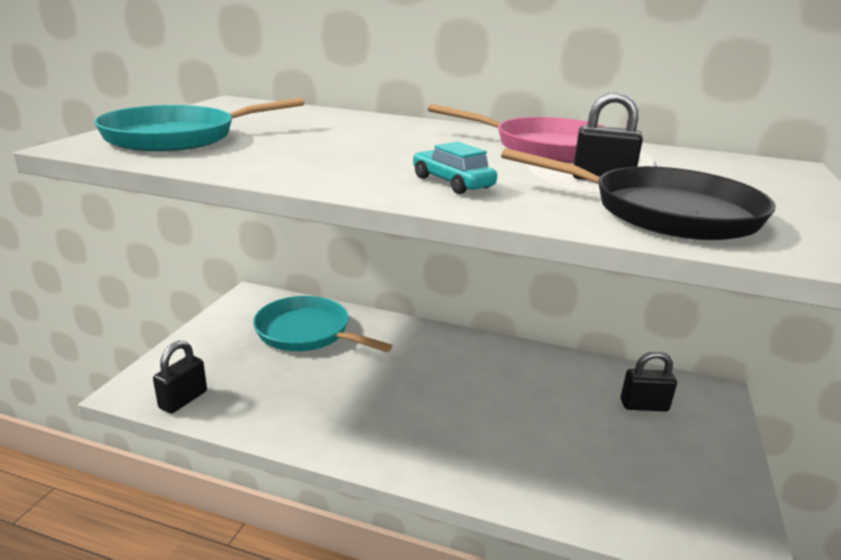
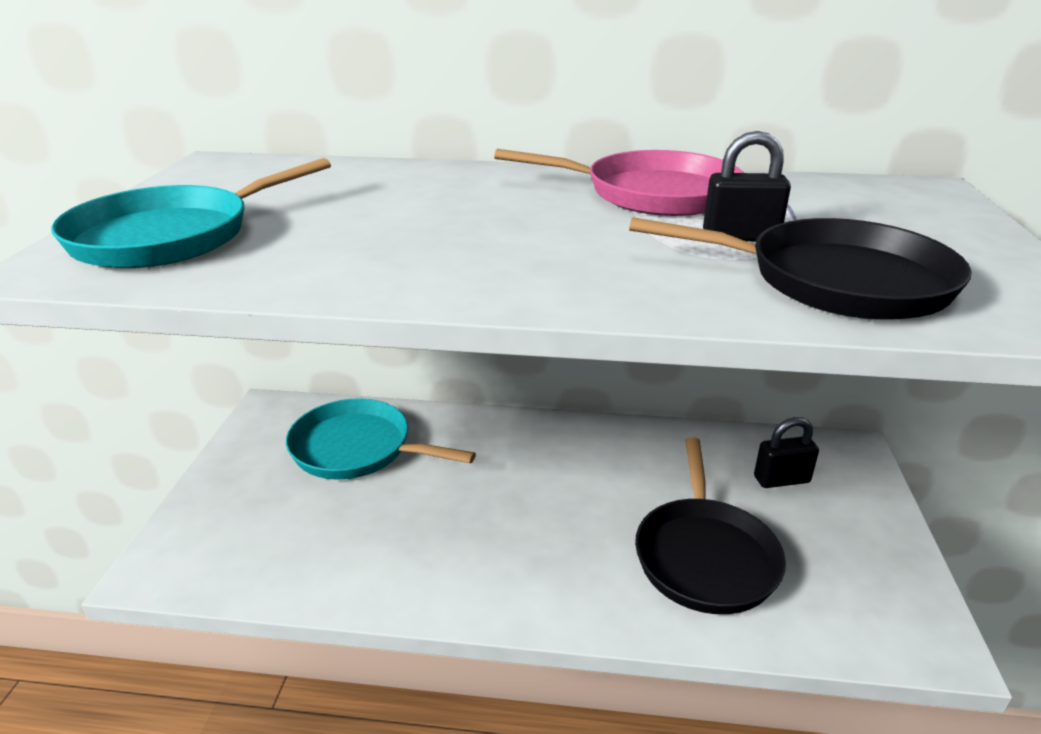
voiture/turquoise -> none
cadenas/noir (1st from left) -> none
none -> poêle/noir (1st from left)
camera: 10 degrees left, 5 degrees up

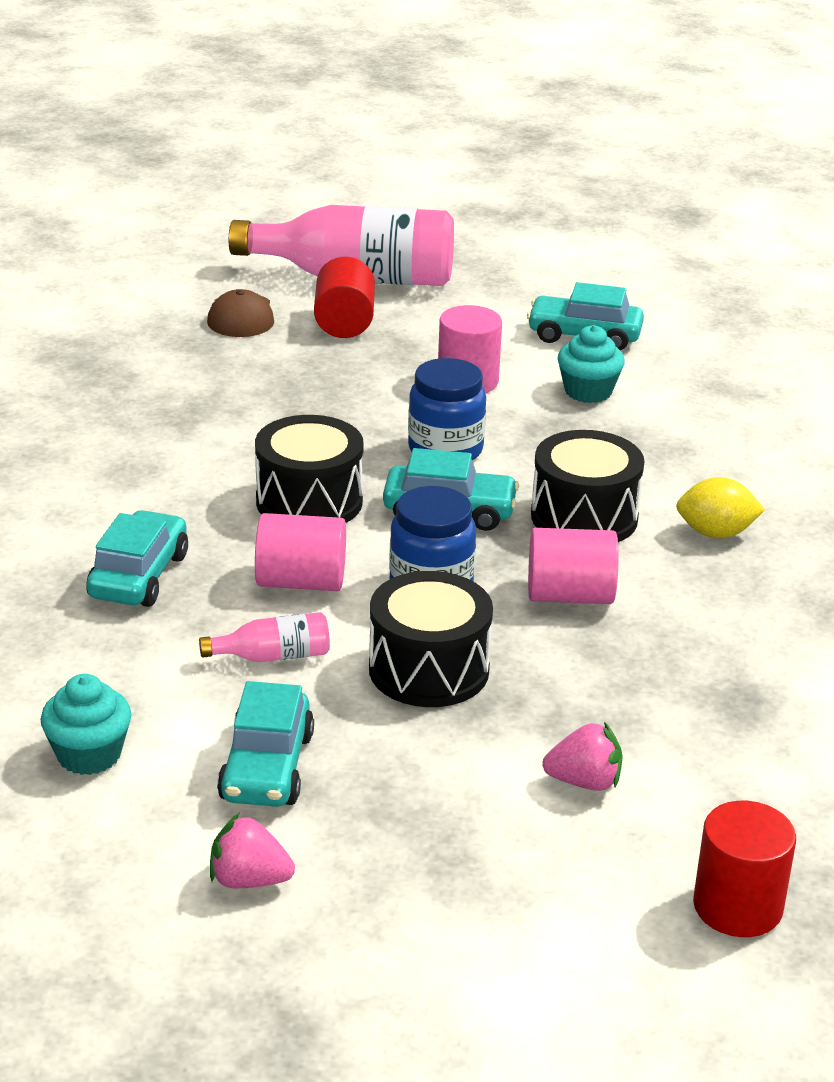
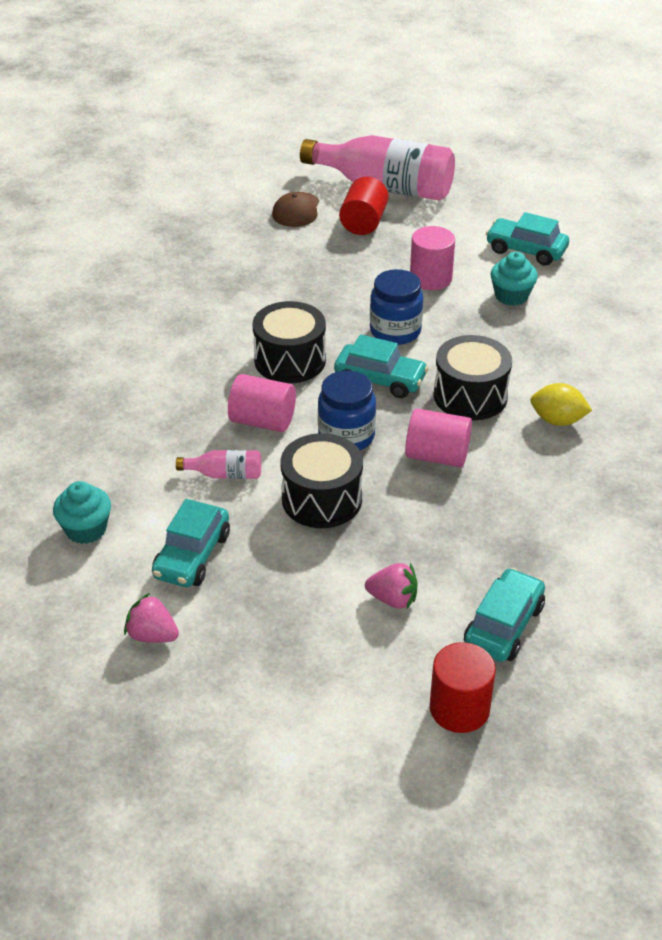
voiture/turquoise (1st from left in the first image) -> voiture/turquoise (3rd from left), move
camera: 15 degrees right, 10 degrees up

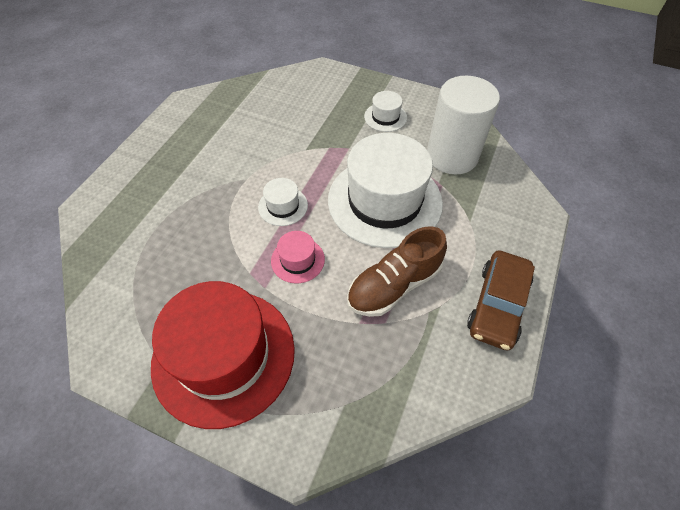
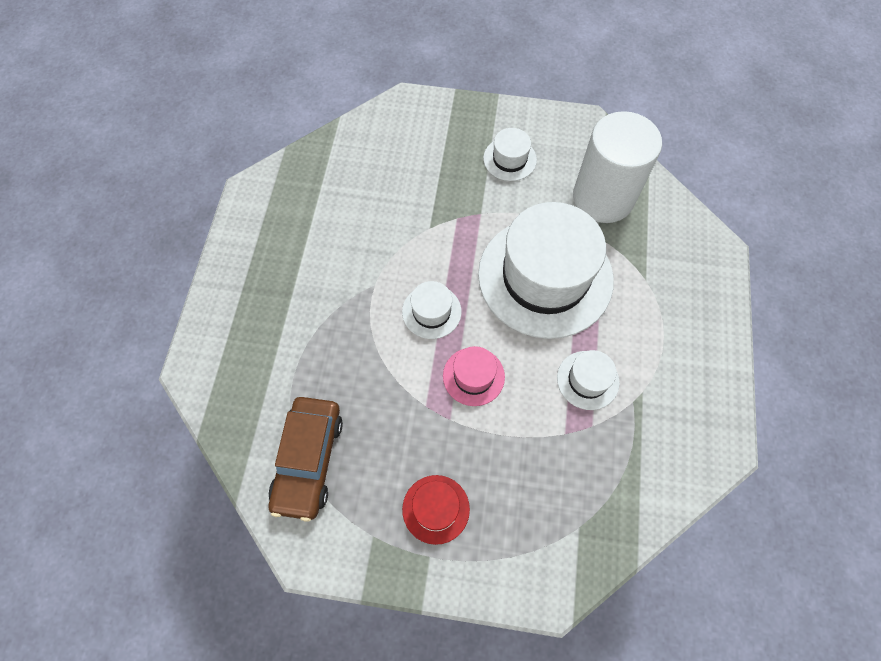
chaussure/marron -> chapeau/blanc (4th from left)
voiture/marron, move
chapeau/rouge, x0.43
camera: 15 degrees left, 10 degrees up

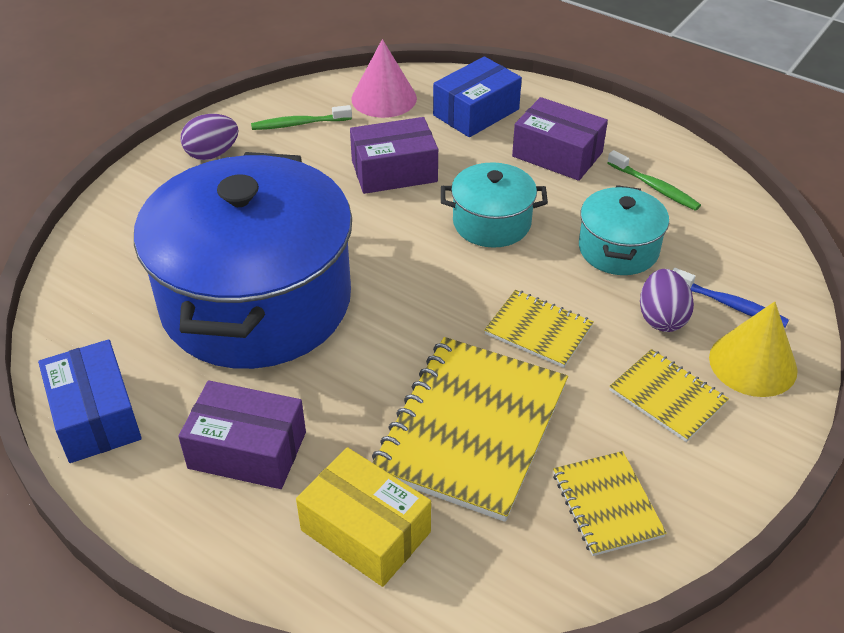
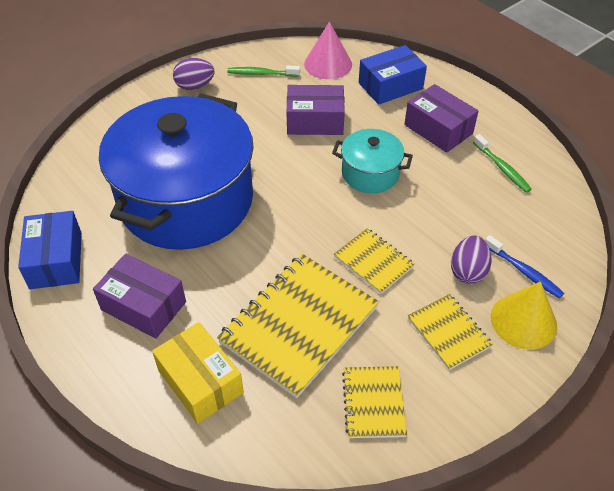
marmite/turquoise (2nd from left) -> none
camera: 15 degrees right, 5 degrees up

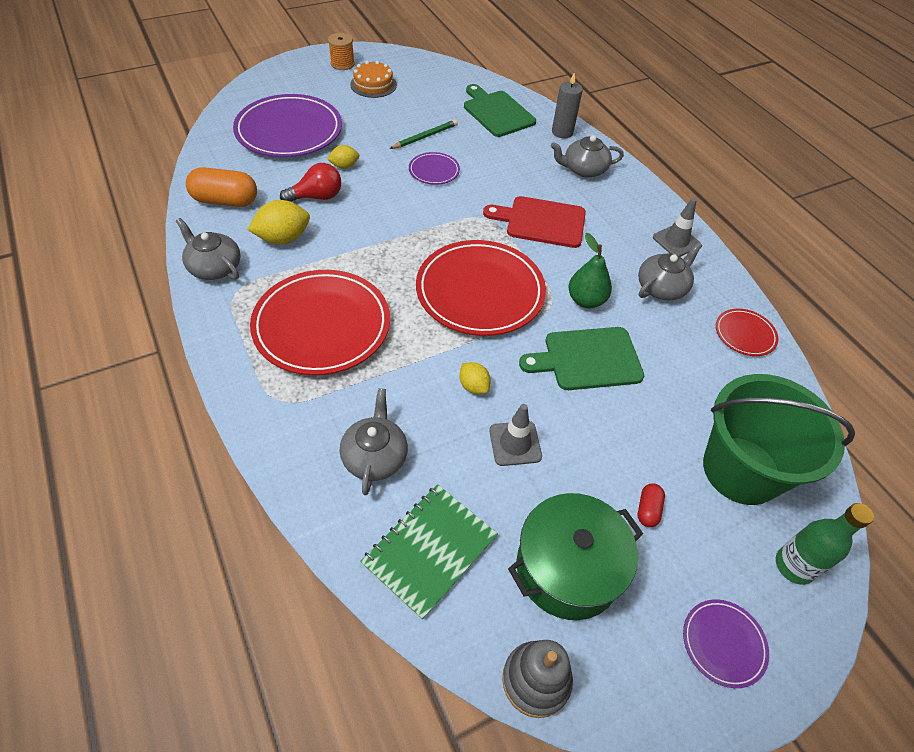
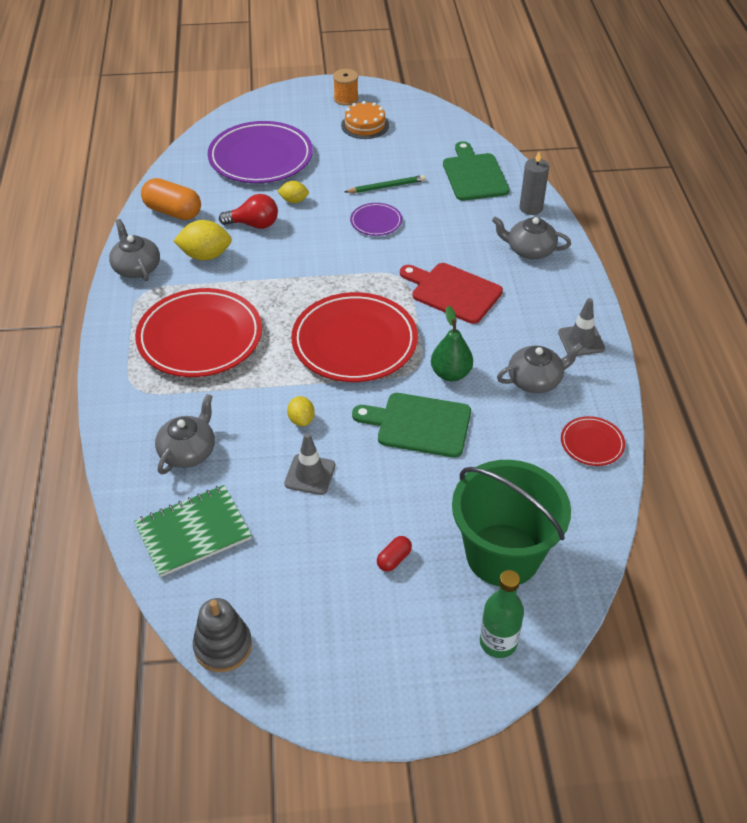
marmite/vert -> none
assiette/violet (3rd from left) -> none
camera: 25 degrees right, 5 degrees down

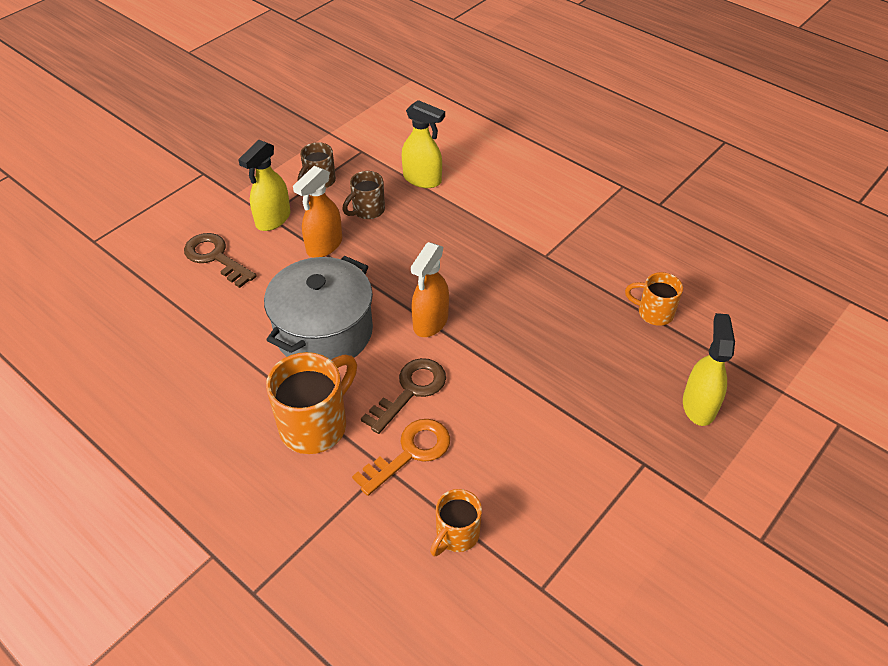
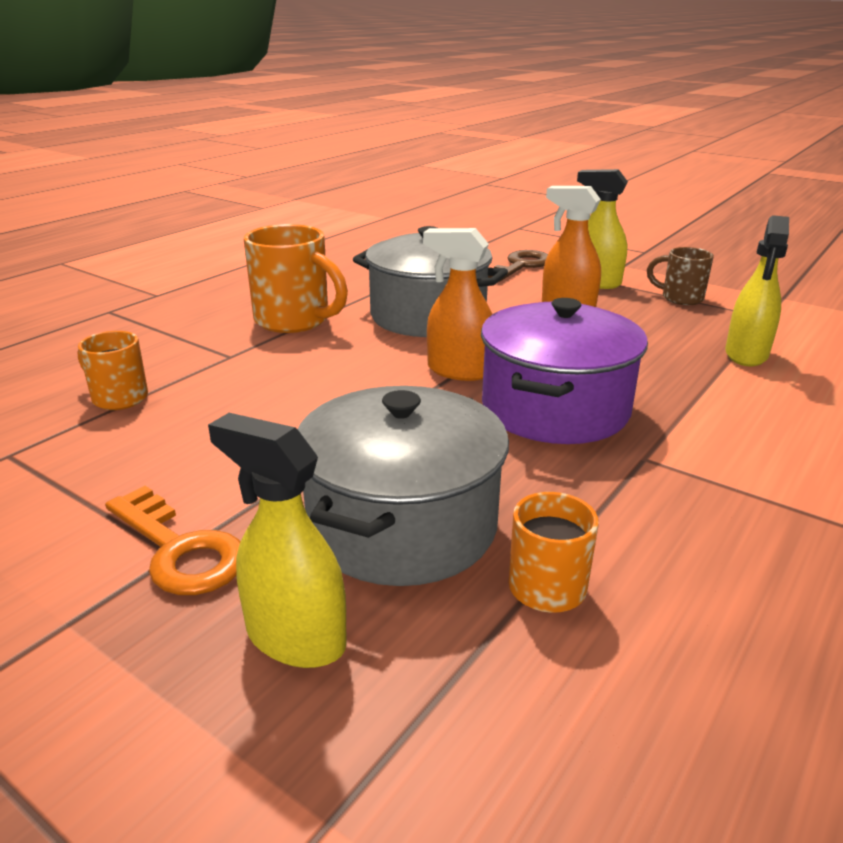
tasse/marron (2nd from left) -> none
vaporisateur/jaune (3rd from left in the first image) -> vaporisateur/jaune (1st from left), 150 degrees counterclockwise
clé/marron (2nd from left) -> none
clé/orange, move
none -> marmite/violet
none -> marmite/gris (1st from left)
camera: 85 degrees right, 20 degrees down

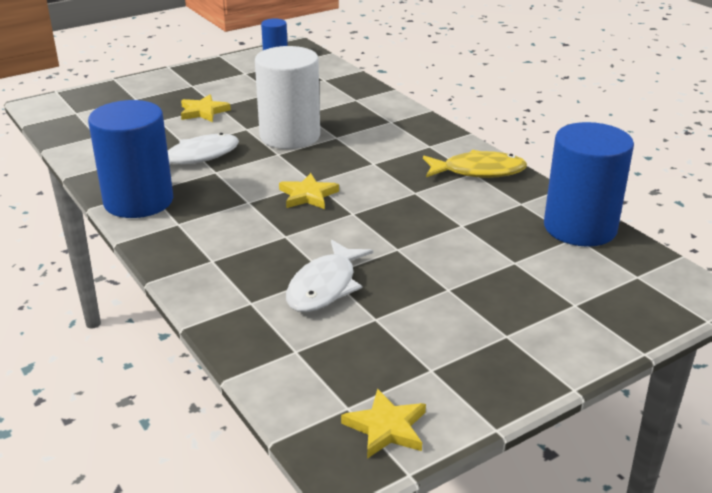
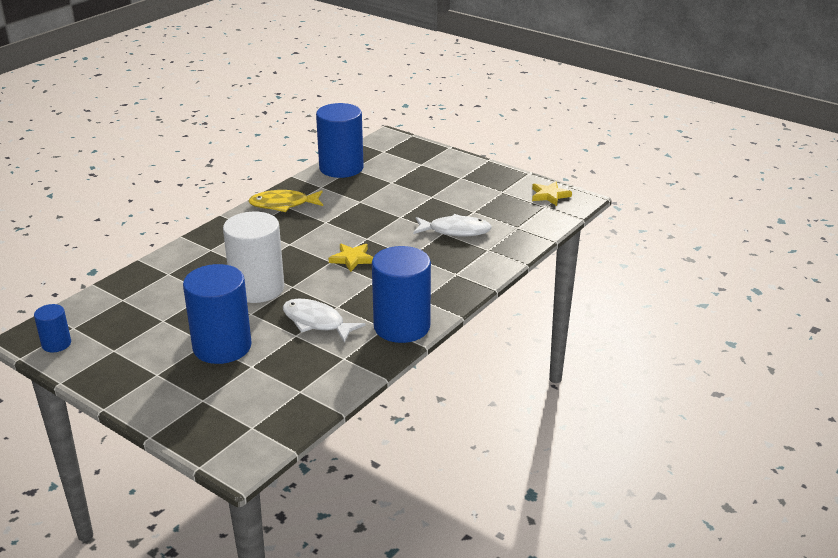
étoile/jaune (1st from left) -> cylindre/bleu (2nd from left)
poisson/jaune, 75 degrees counterclockwise
camera: 110 degrees left, 0 degrees up

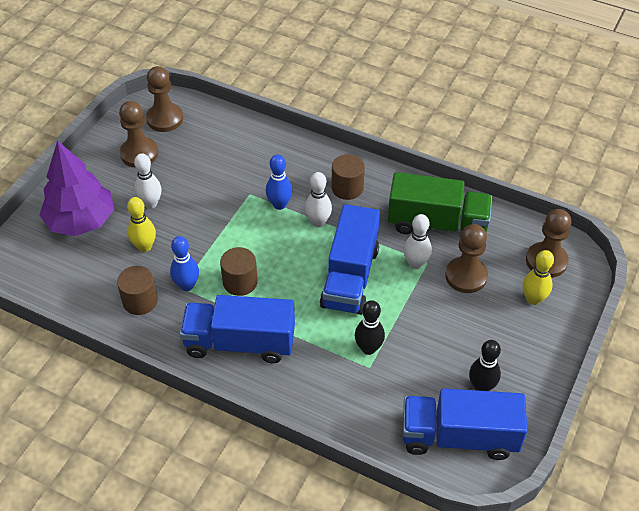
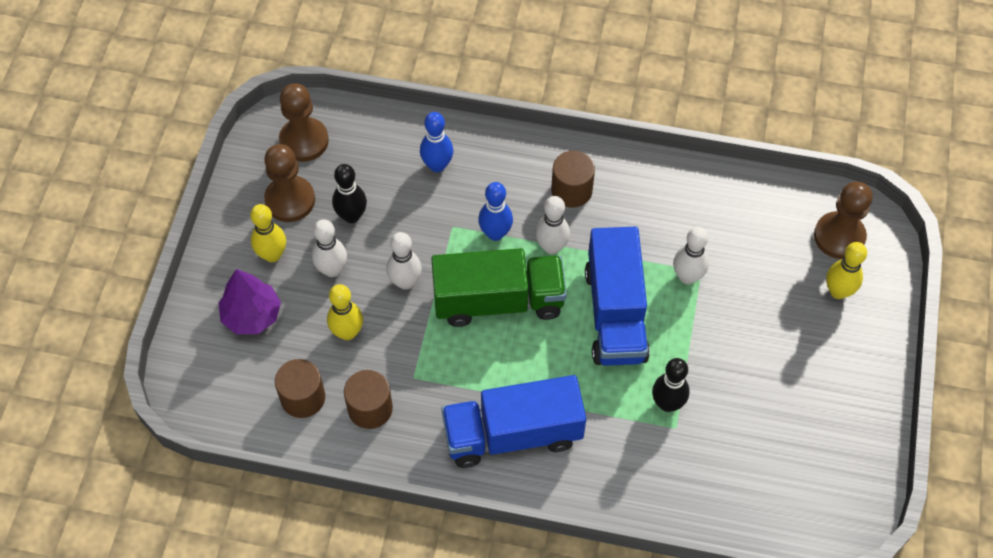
arbre/violet, x0.65
camion/vert, move
pion/marron (3rd from left) -> none
quille/bleu (1st from left), move
cylindre/marron (2nd from left in the first image) -> cylindre/marron (1st from left), move
quille/noir (2nd from left in the first image) -> quille/noir (1st from left), move
camion/bleu (3rd from left) -> none
none -> quille/jaune (1st from left)
none -> quille/blanc (2nd from left)
camera: 15 degrees left, 10 degrees up

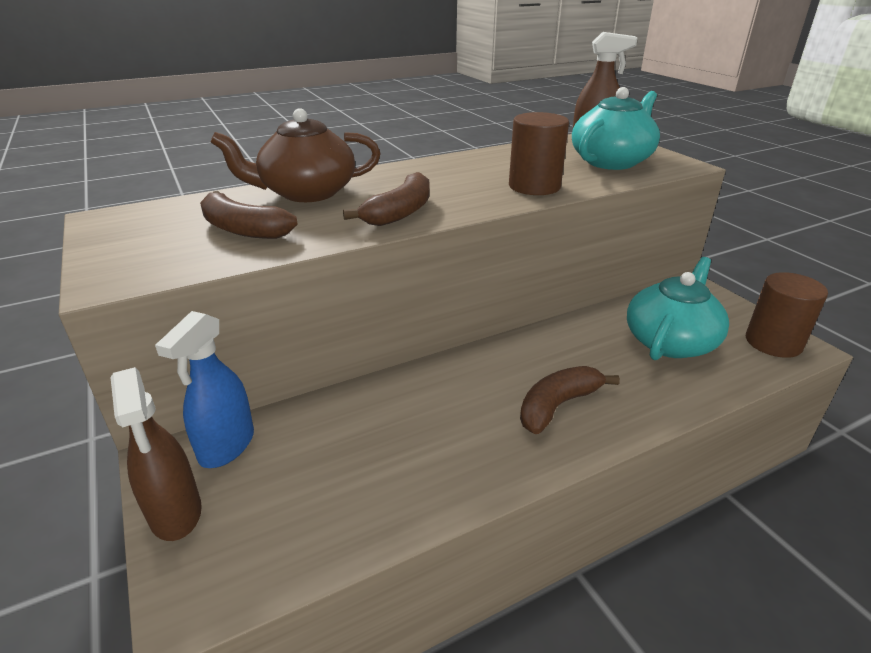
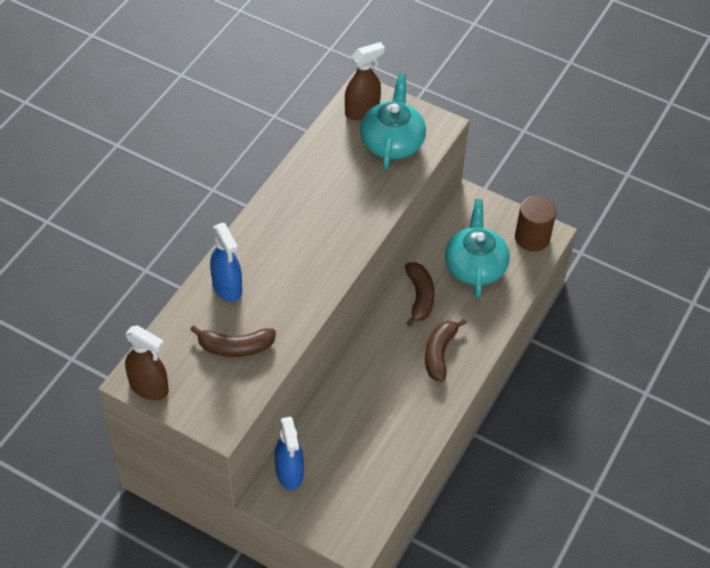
théière/marron -> vaporisateur/bleu (1st from left)
cylindre/marron (1st from left) -> none
banane/marron (2nd from left), move
vaporisateur/marron (1st from left), move
camera: 35 degrees left, 20 degrees up

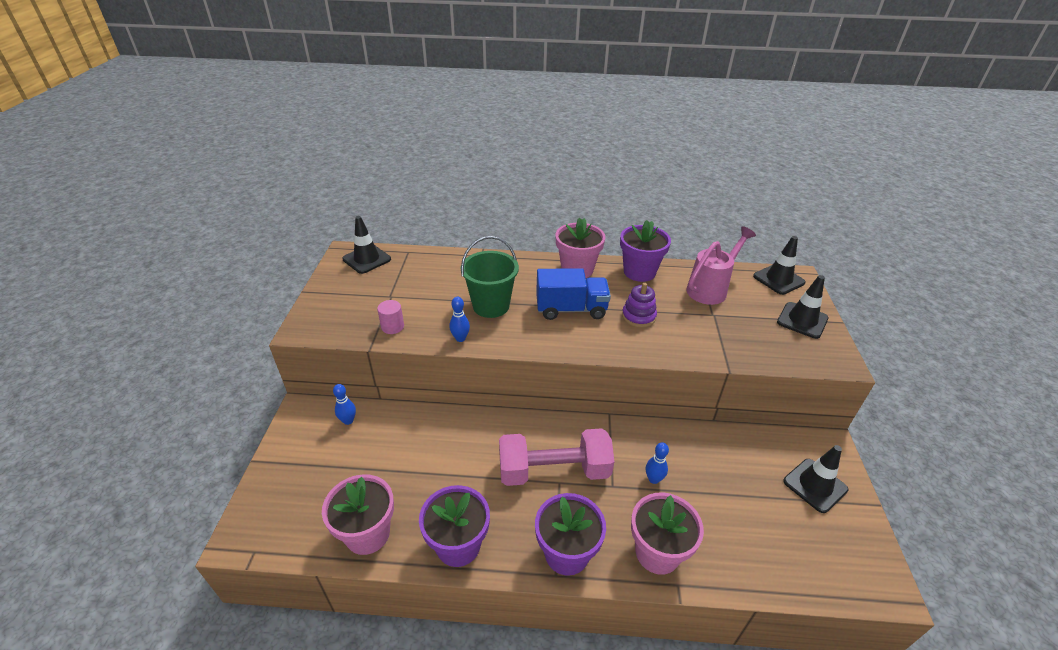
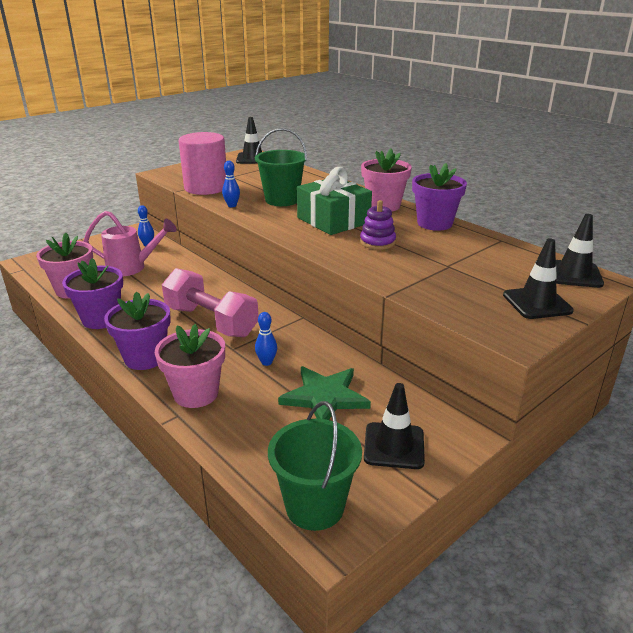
arrosoir/rose, move
camion/bleu -> cadeau/vert
cylindre/rose, x2.31
none -> étoile/vert
none -> seau/vert (2nd from left)
camera: 45 degrees right, 10 degrees down

